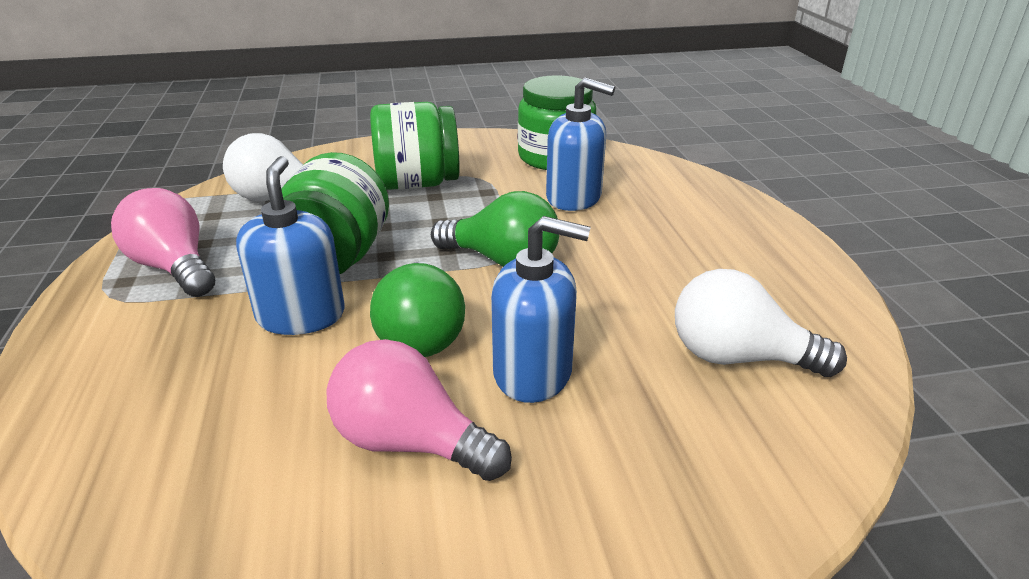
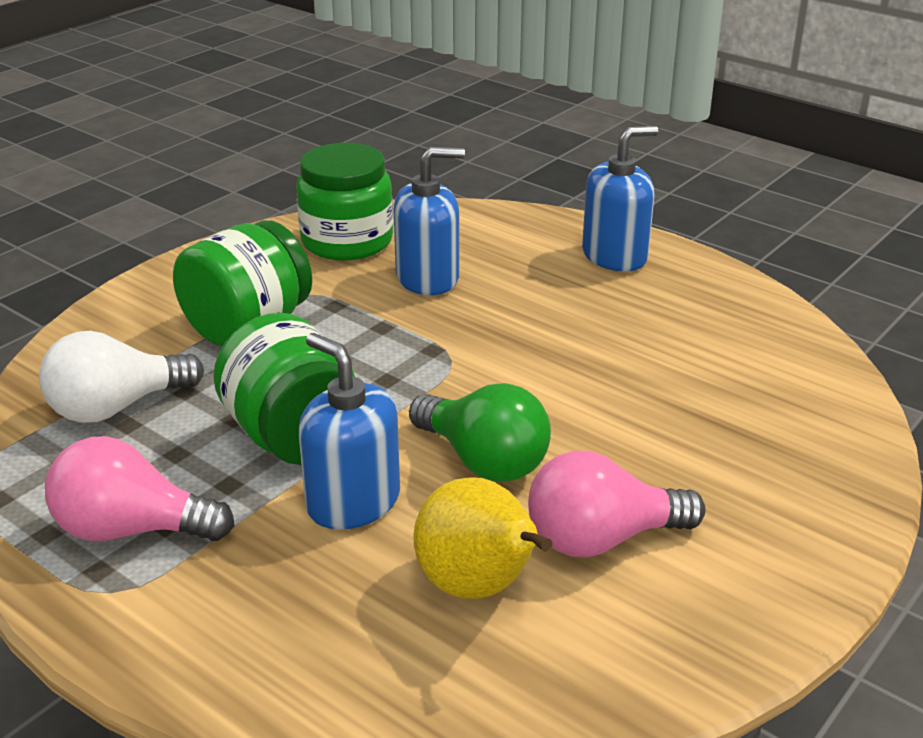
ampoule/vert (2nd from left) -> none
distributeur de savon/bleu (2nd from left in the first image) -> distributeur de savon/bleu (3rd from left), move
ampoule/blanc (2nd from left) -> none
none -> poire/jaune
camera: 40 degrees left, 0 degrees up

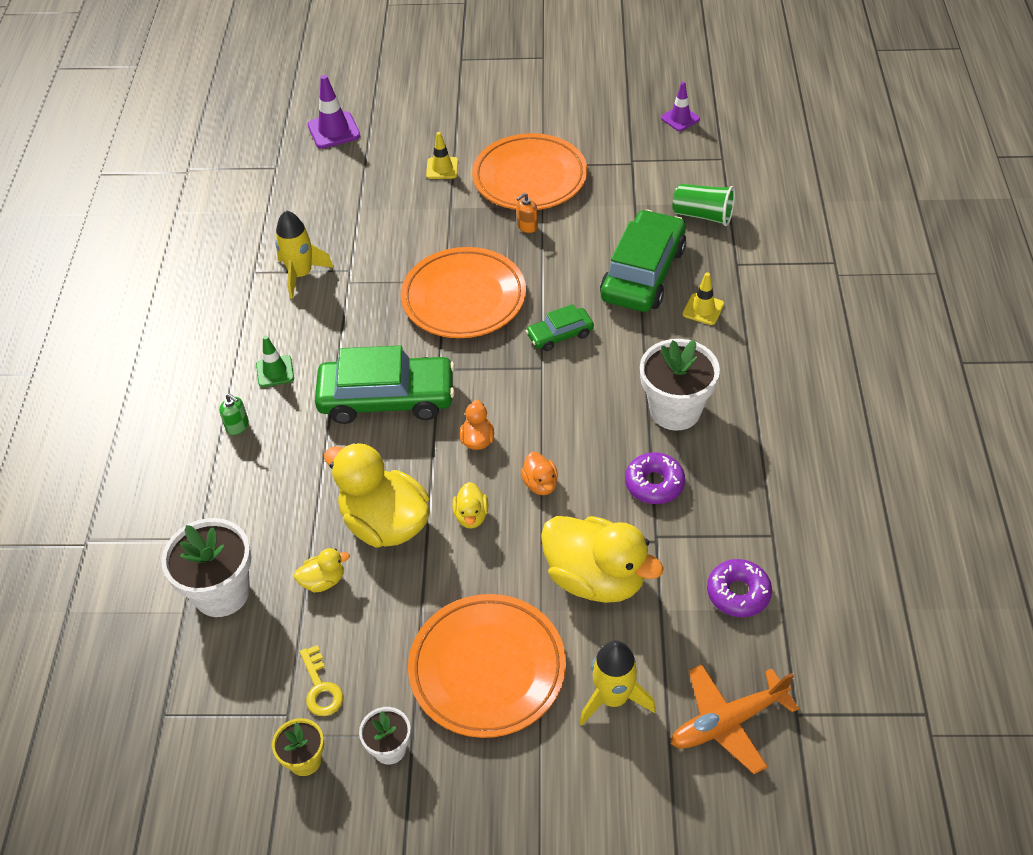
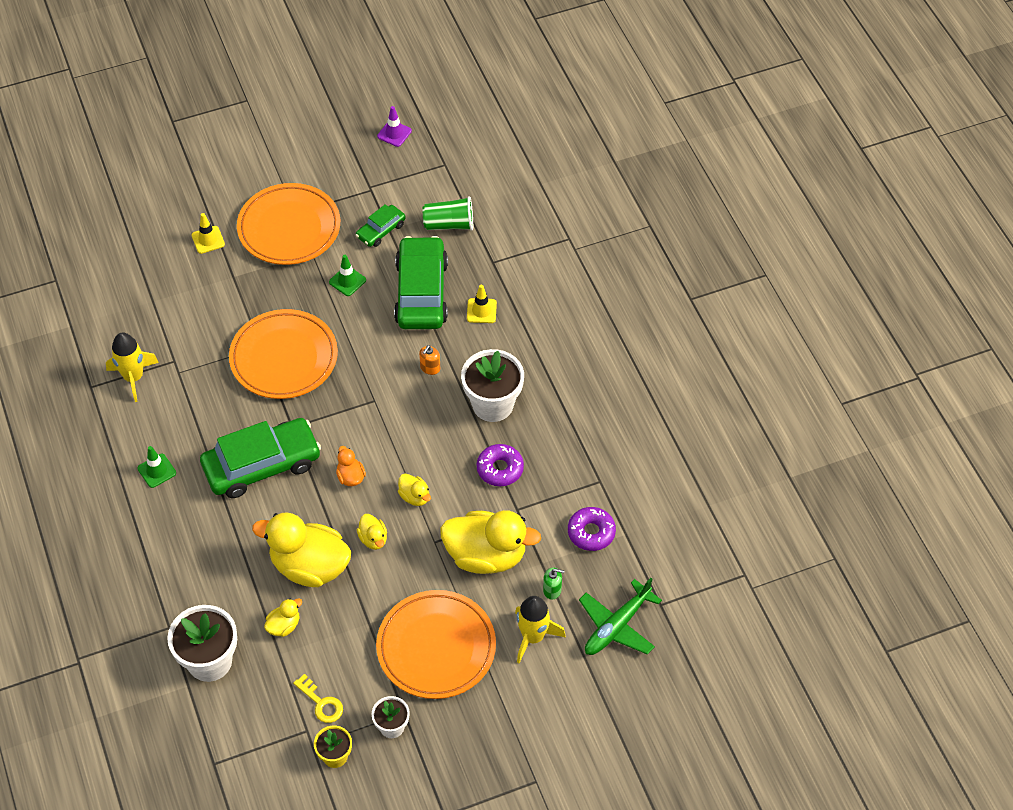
cône de chantier/violet (1st from left) -> none
distributeur de savon/orange, move
voiture/vert (2nd from left), move
distributeur de savon/vert, move
canard/orange (2nd from left) -> canard/jaune (4th from left)
avion/orange -> avion/vert
none -> cône de chantier/vert (2nd from left)
camera: 25 degrees left, 5 degrees up

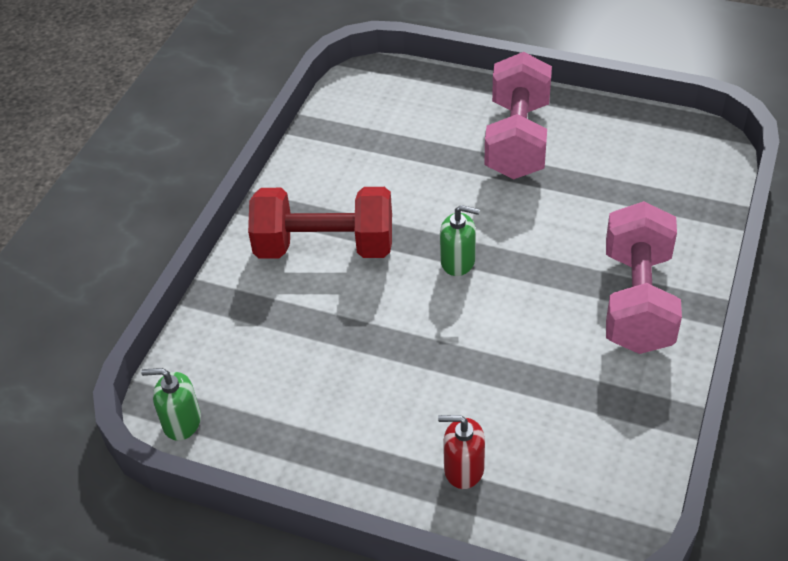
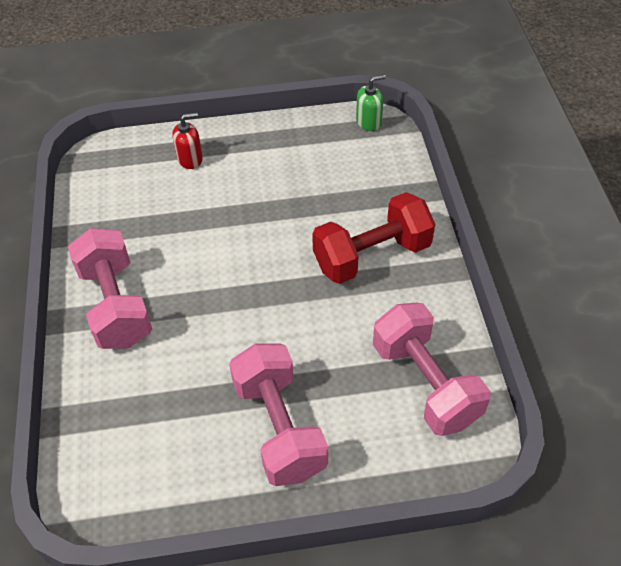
distributeur de savon/vert (2nd from left) -> none
none -> haltère/rose (3rd from left)
camera: 150 degrees right, 5 degrees up

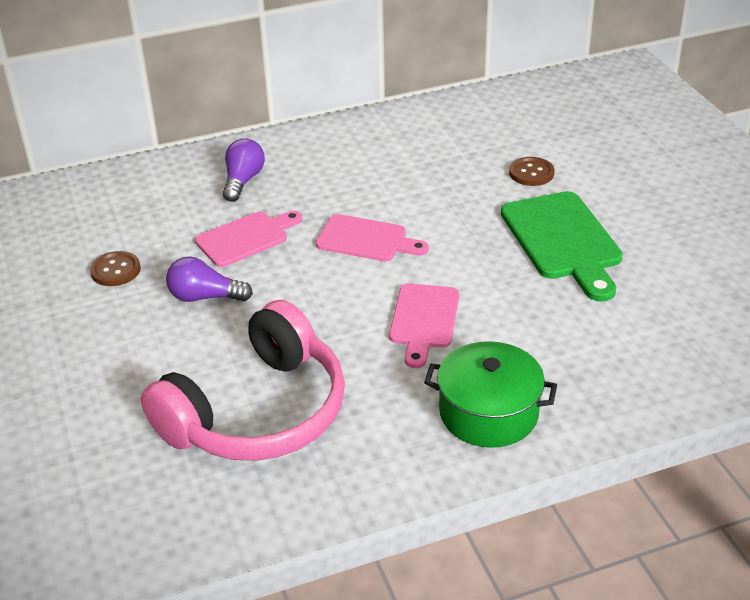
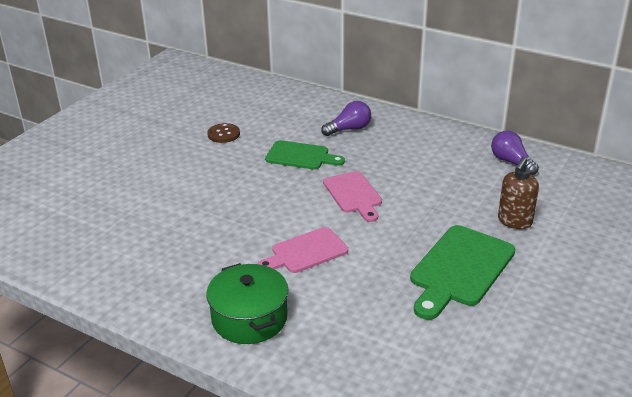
bouton/marron (2nd from left) -> distributeur de savon/marron
planche à découper/rose (1st from left) -> planche à découper/vert (1st from left)
ampoule/violet (1st from left in the first image) -> ampoule/violet (2nd from left), move
casque audio/rose -> none
camera: 50 degrees right, 5 degrees down

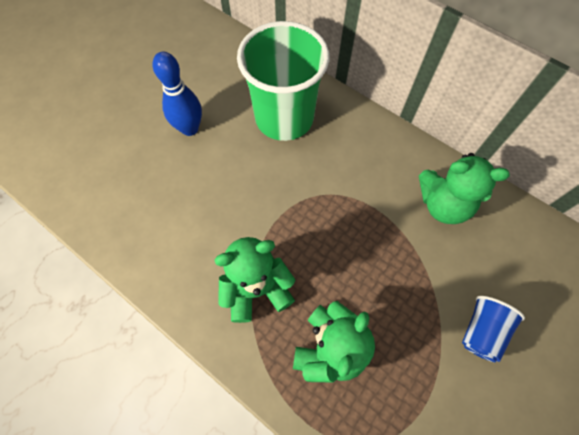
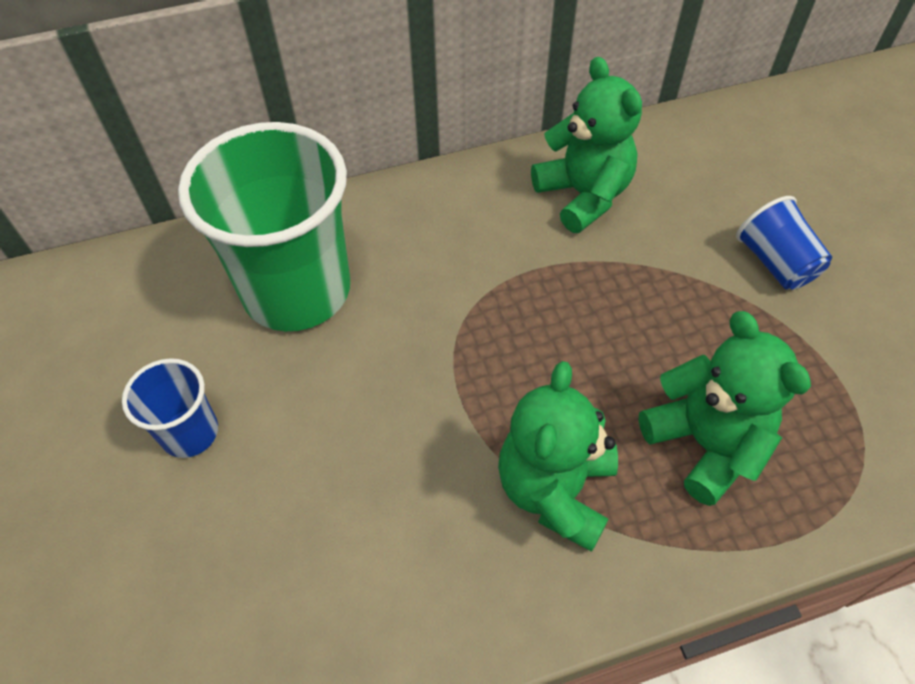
quille/bleu -> gobelet/bleu (1st from left)
ours en peluche/vert (3rd from left in the first image) -> ours en peluche/vert (2nd from left), 75 degrees counterclockwise
camera: 55 degrees left, 10 degrees down

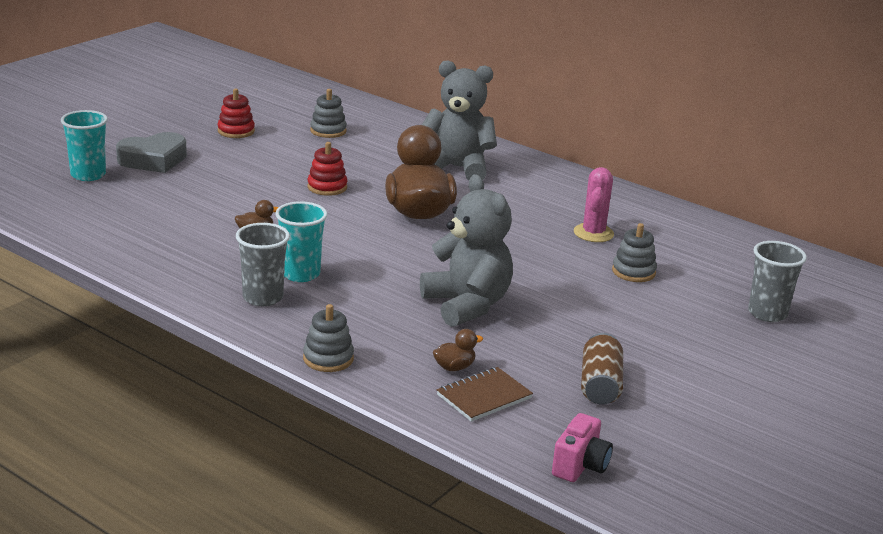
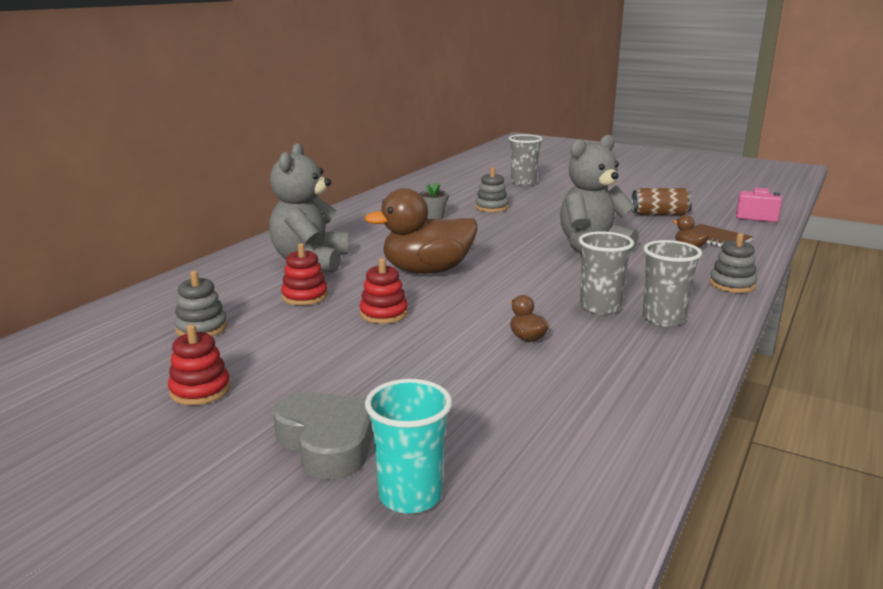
cactus/rose -> pot de fleurs/gris
gobelet/turquoise (2nd from left) -> gobelet/gris (2nd from left)
none -> jouet à empiler/rouge (2nd from left)
camera: 95 degrees left, 5 degrees down

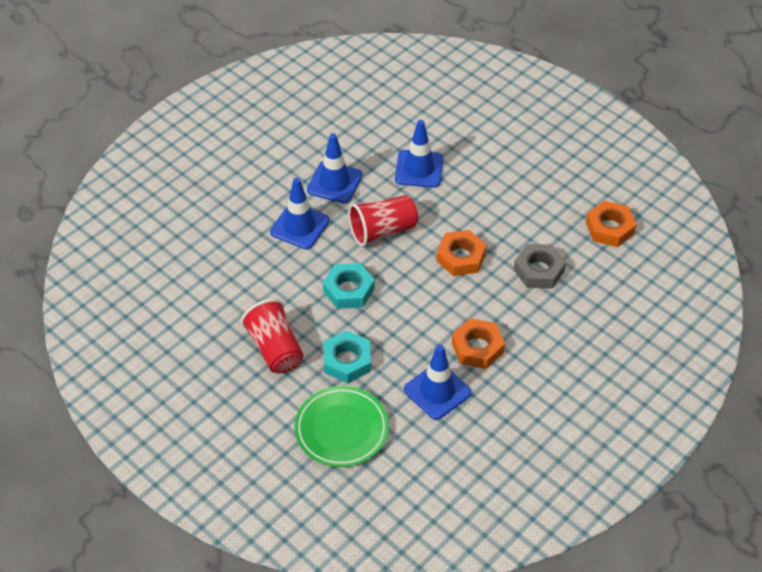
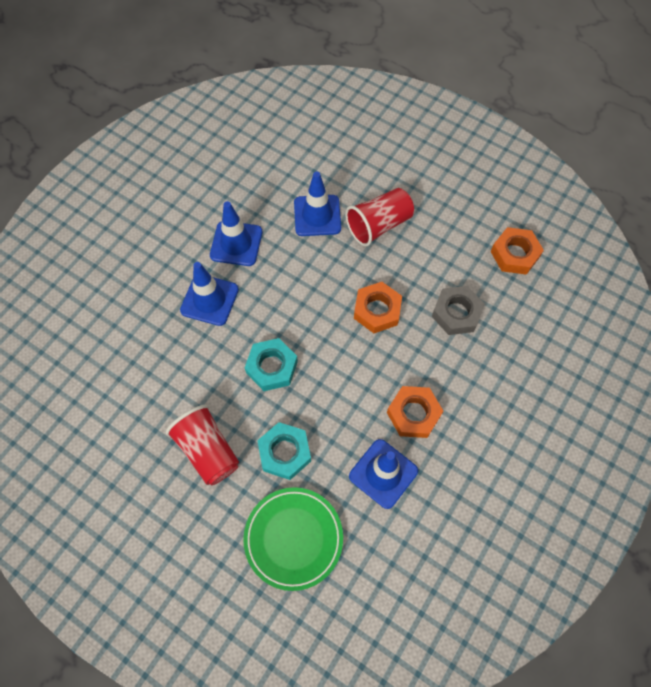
gobelet/rouge (2nd from left), move
camera: 10 degrees left, 15 degrees up

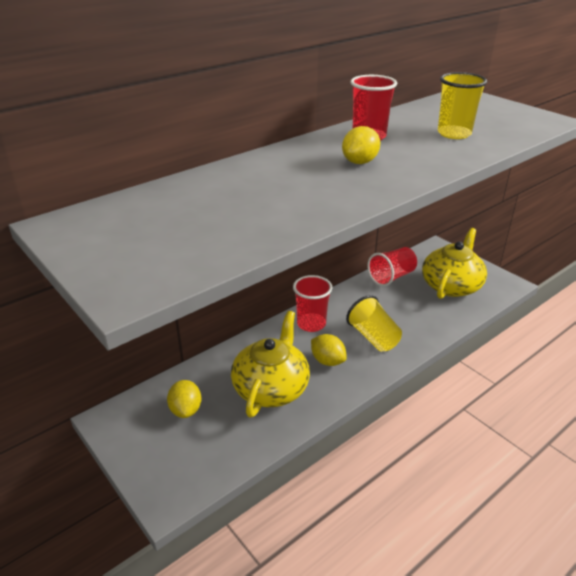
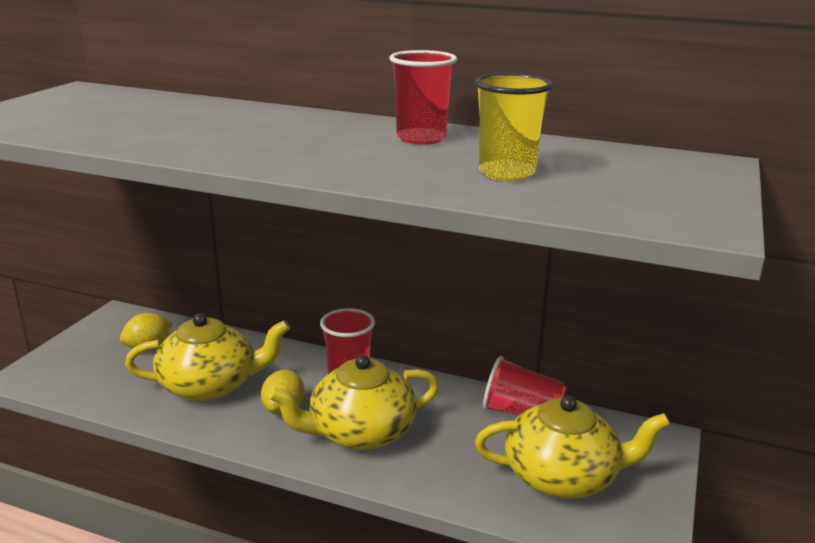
citron/jaune (3rd from left) -> none
gobelet/jaune (1st from left) -> théière/jaune (2nd from left)
camera: 60 degrees right, 10 degrees down

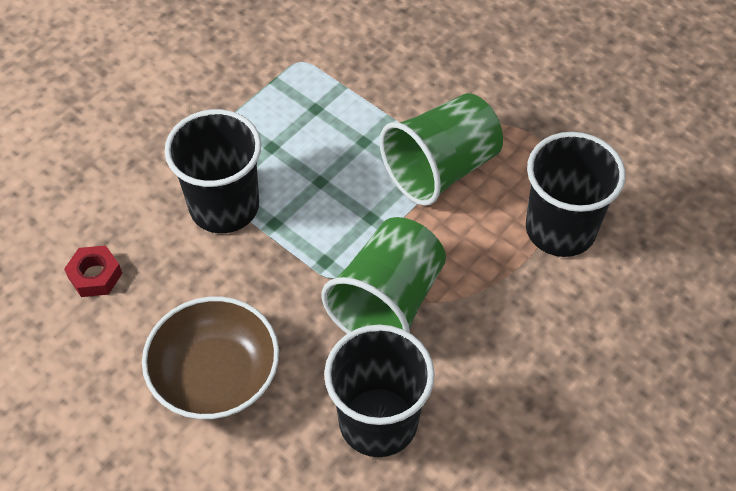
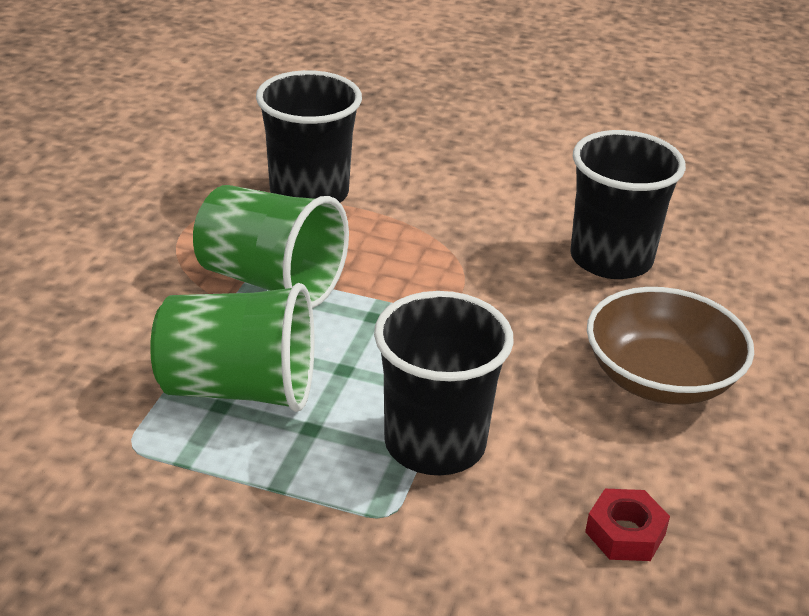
gobelet/vert (1st from left), move
camera: 115 degrees left, 20 degrees down

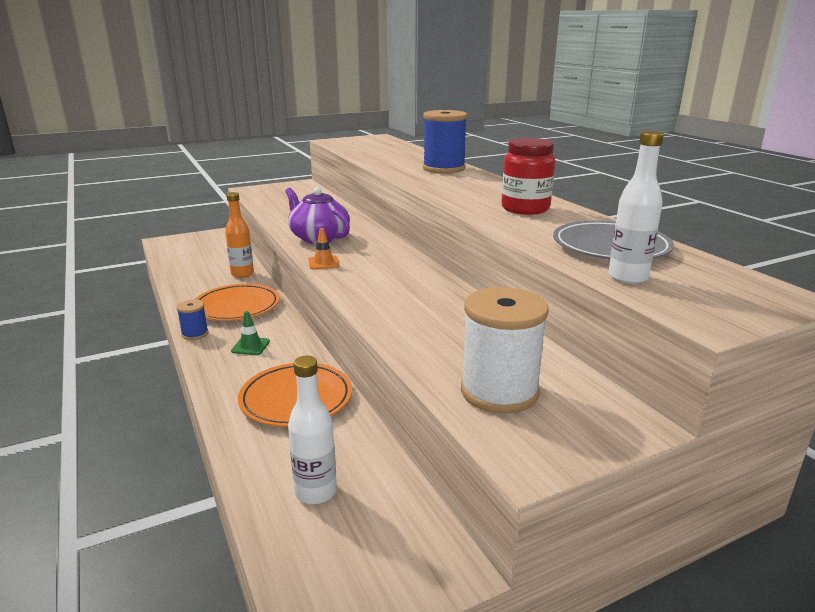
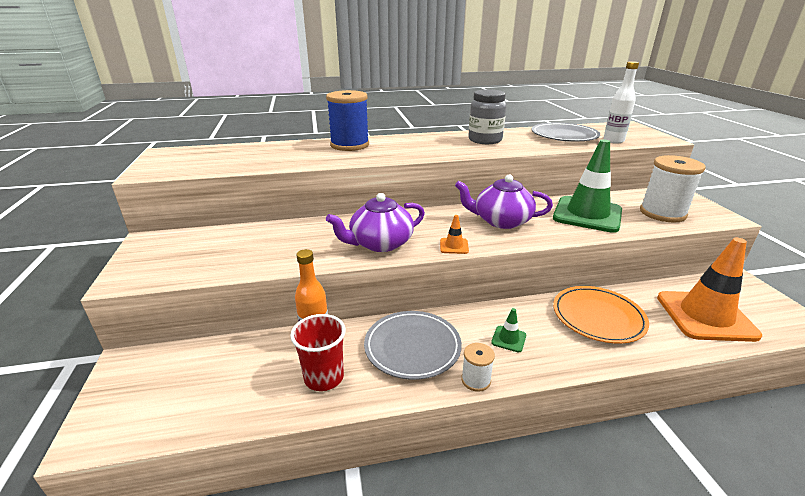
bocal/rouge -> bocal/gris
assiette/orange (1st from left) -> assiette/gris (1st from left)
bobine/bleu (1st from left) -> bobine/blanc (1st from left)
bouteille/blanc (1st from left) -> cône de chantier/orange (2nd from left)
none -> cône de chantier/vert (2nd from left)
none -> théière/violet (2nd from left)
none -> gobelet/rouge
camera: 75 degrees left, 5 degrees up

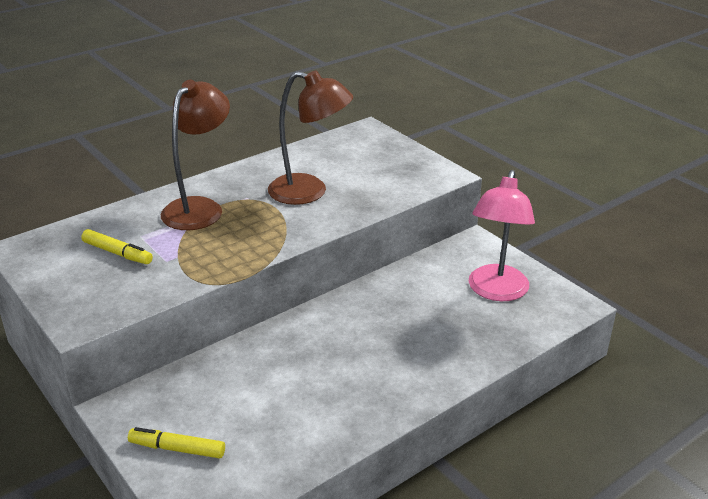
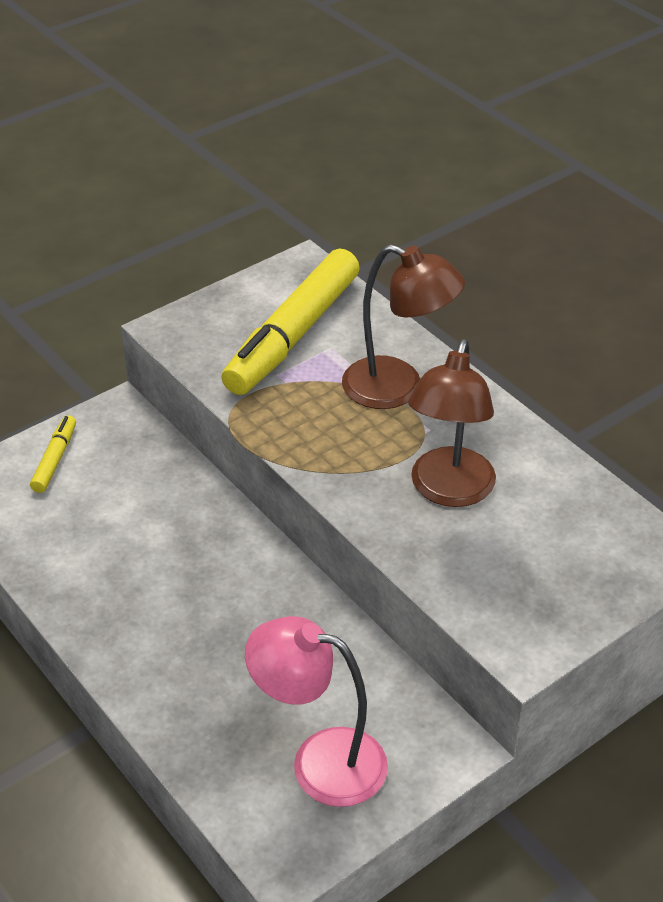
feutre/jaune (1st from left in the first image) -> feutre/jaune (2nd from left), x2.24
camera: 90 degrees right, 10 degrees up

